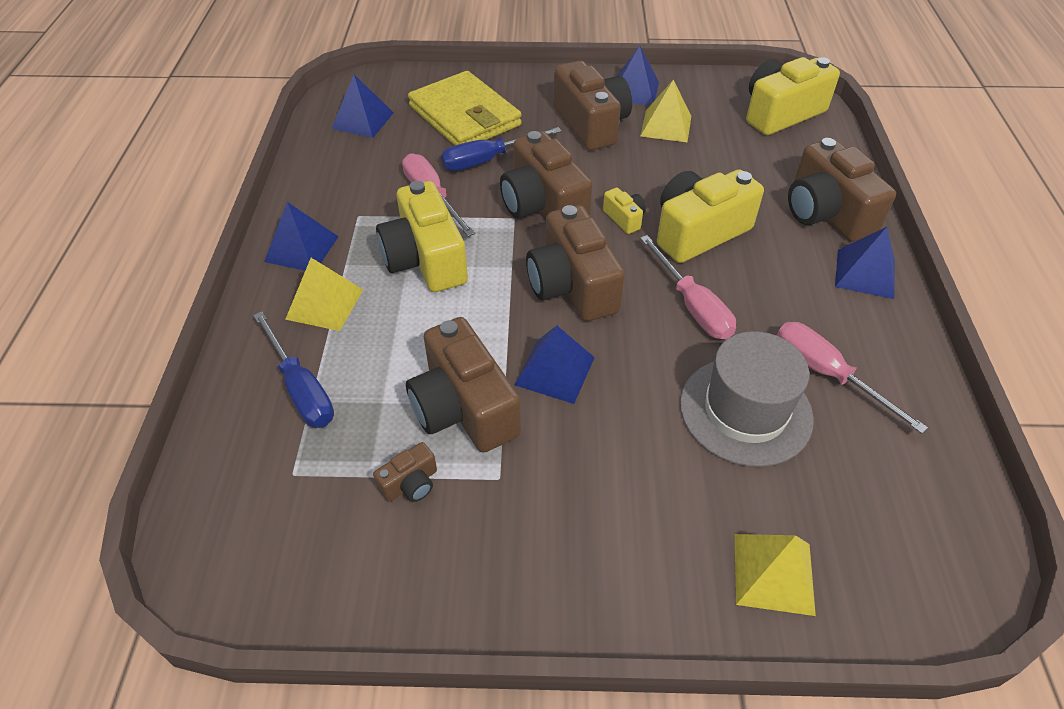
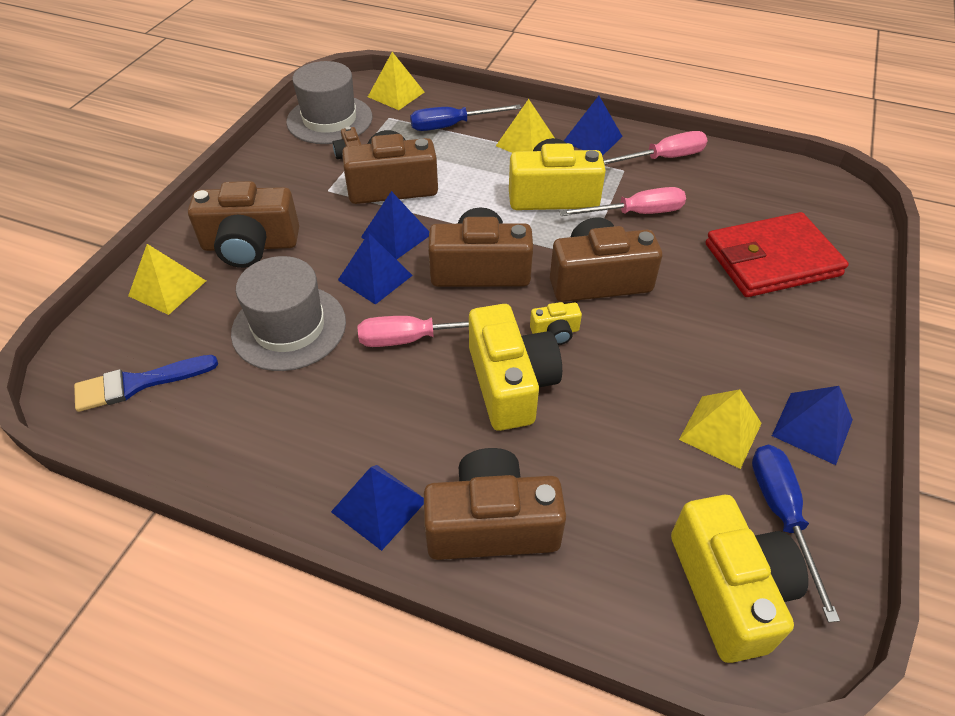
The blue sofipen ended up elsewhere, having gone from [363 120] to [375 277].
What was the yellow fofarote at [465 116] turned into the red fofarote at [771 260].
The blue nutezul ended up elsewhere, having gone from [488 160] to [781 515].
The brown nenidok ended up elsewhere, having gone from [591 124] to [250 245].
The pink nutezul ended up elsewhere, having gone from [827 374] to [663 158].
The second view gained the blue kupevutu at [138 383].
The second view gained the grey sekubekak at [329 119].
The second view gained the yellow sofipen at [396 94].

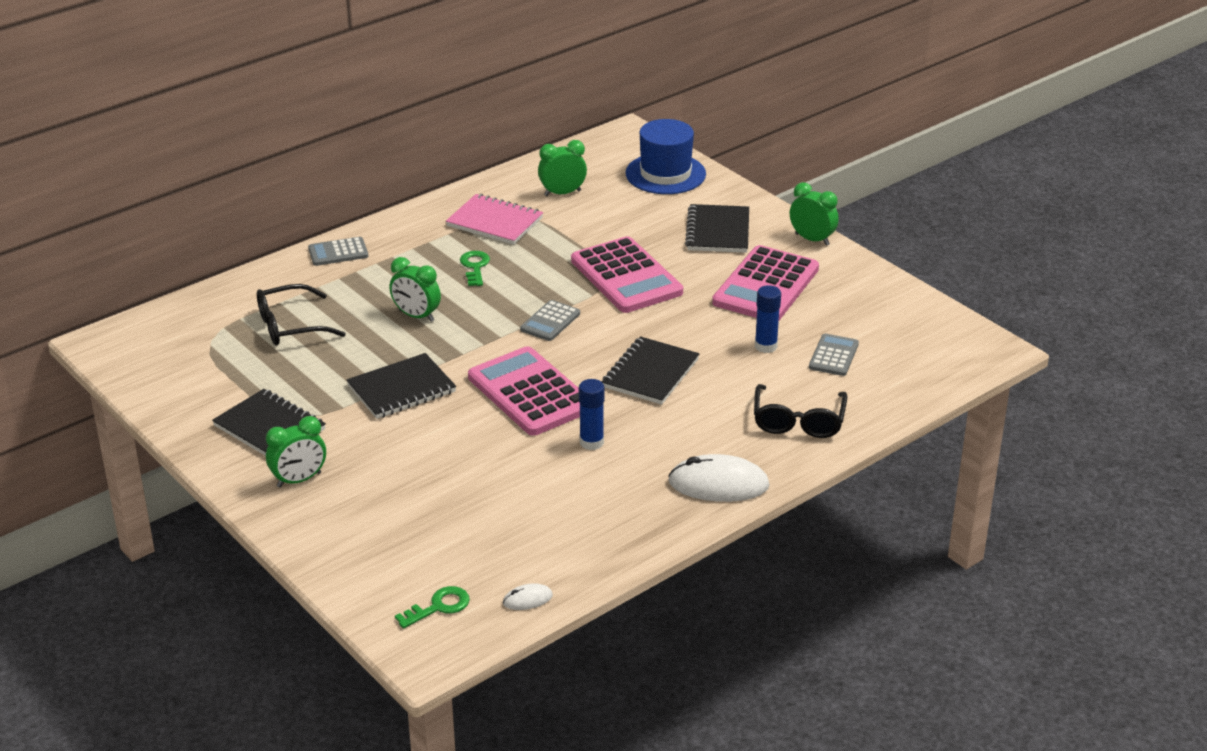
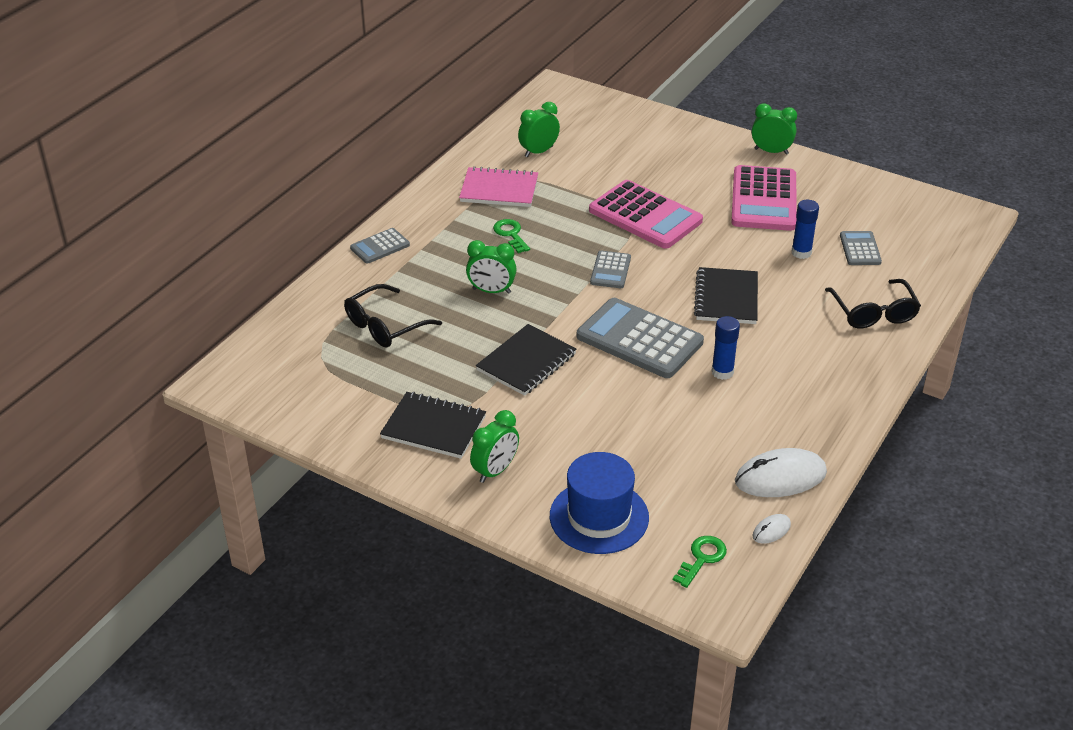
What was the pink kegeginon at [530 393] turned into the grey kegeginon at [639 339].
The blue sekubekak ended up elsewhere, having gone from [665 174] to [599 517].
The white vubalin ended up elsewhere, having gone from [718 484] to [780 477].
The second view lost the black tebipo at [718 231].

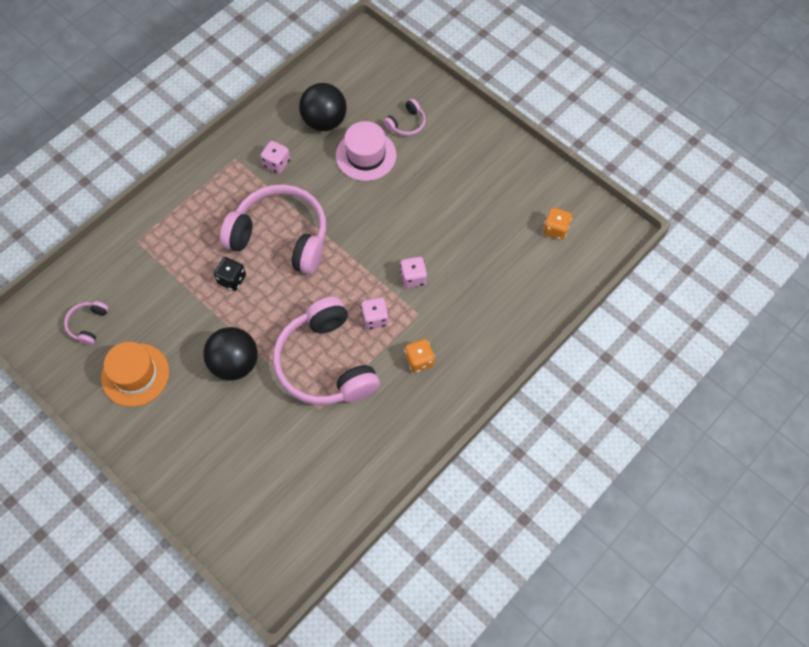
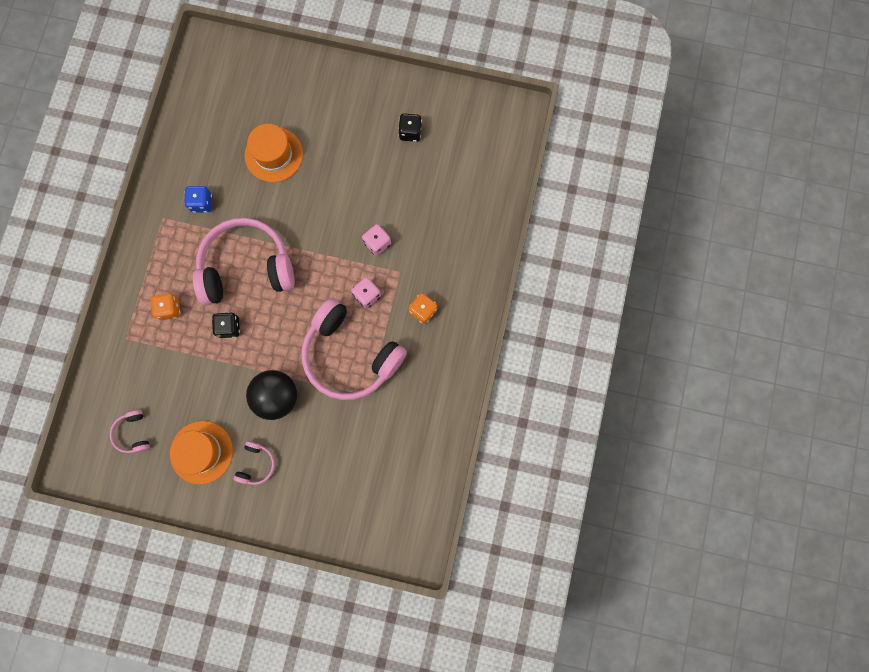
What was the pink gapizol at [276 163] turned into the blue gapizol at [202 203].
The second view lost the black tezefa at [324 121].
What was the pink sekubekak at [366 155] turned into the orange sekubekak at [274 154].
The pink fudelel ended up elsewhere, having gone from [406 123] to [256 464].
The orange gapizol ended up elsewhere, having gone from [555 229] to [170 309].
The second view gained the black gapizol at [410 132].

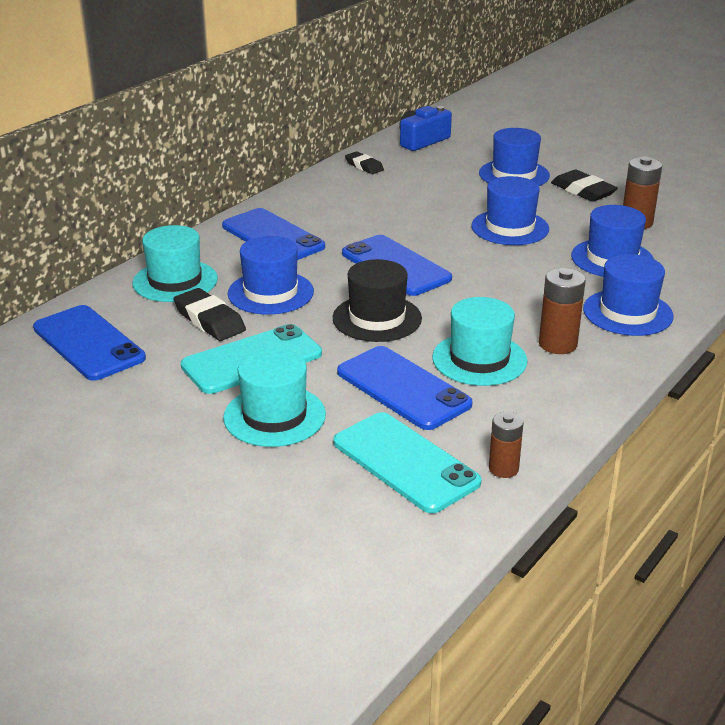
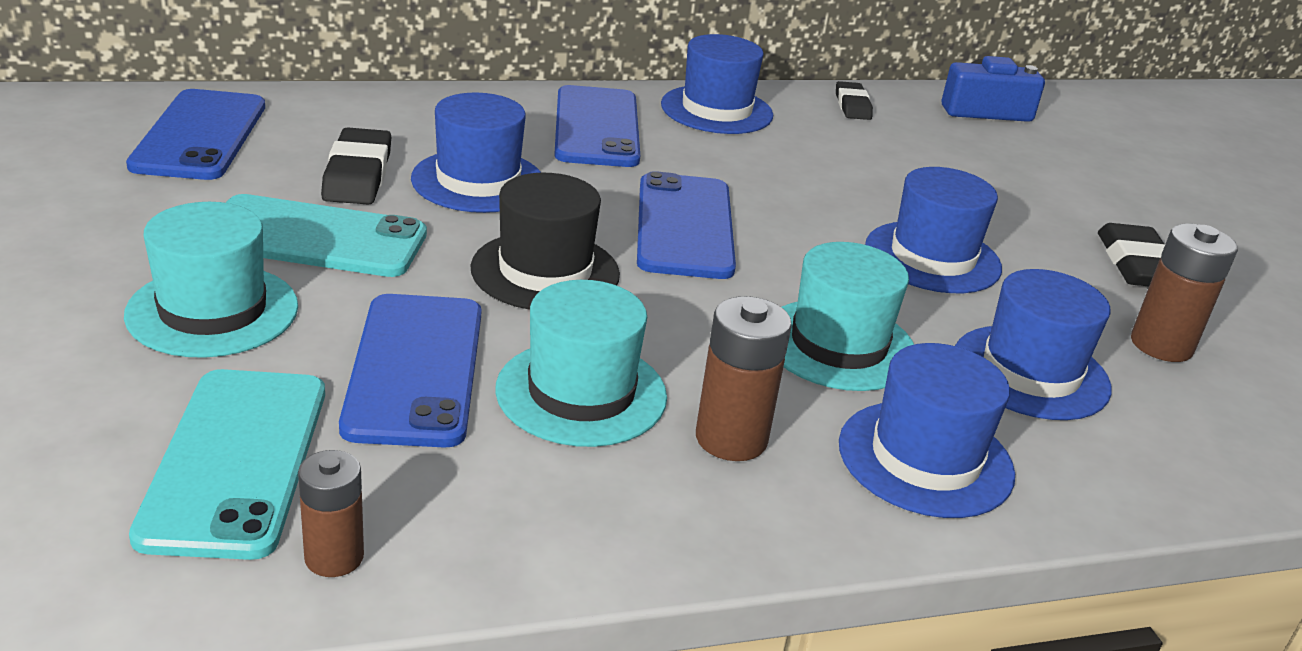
The turquoise sekubekak ended up elsewhere, having gone from [175 281] to [838 345].
The blue sekubekak ended up elsewhere, having gone from [514 174] to [716 110].

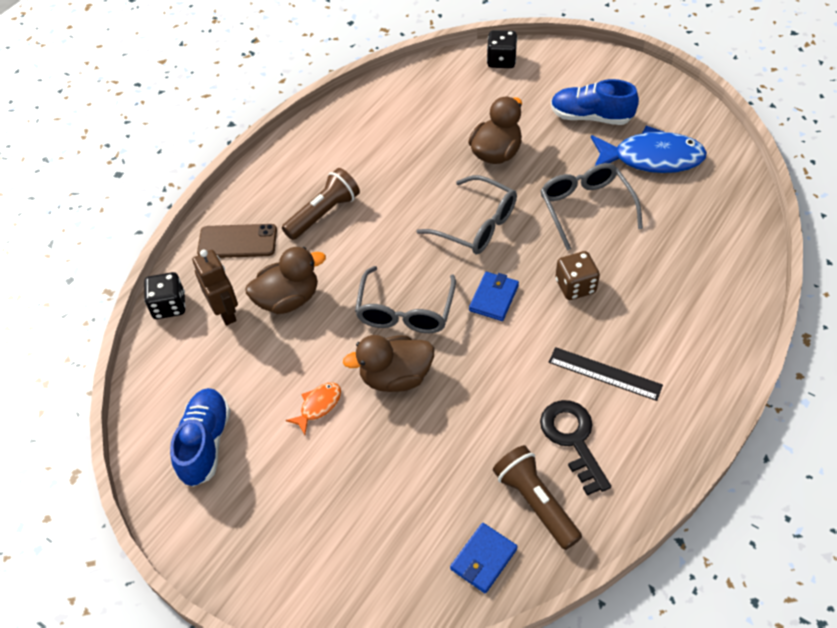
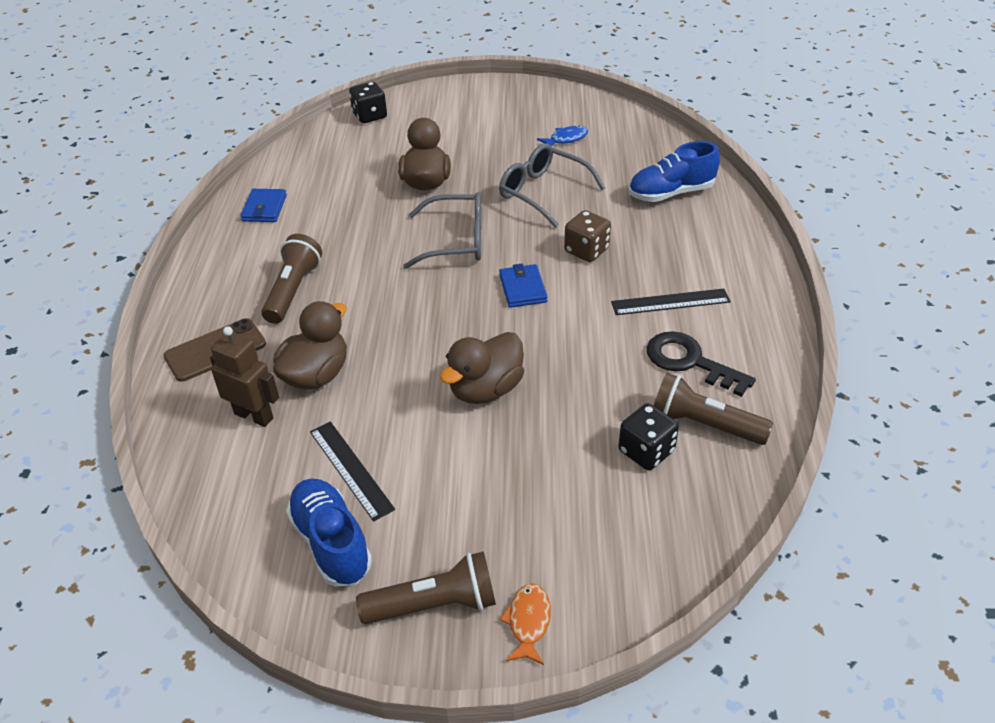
The black gapizol ended up elsewhere, having gone from [169 306] to [646 451].
The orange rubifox ended up elsewhere, having gone from [318 406] to [528 622].
The second view lost the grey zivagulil at [405 311].
The blue fofarote ended up elsewhere, having gone from [483 559] to [264 208].
The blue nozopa ended up elsewhere, having gone from [590 117] to [671 193].
The size of the blue rubifox at [651 158] changed by a factor of 0.47.
The second view gained the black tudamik at [350 469].
The second view gained the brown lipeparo at [434 604].

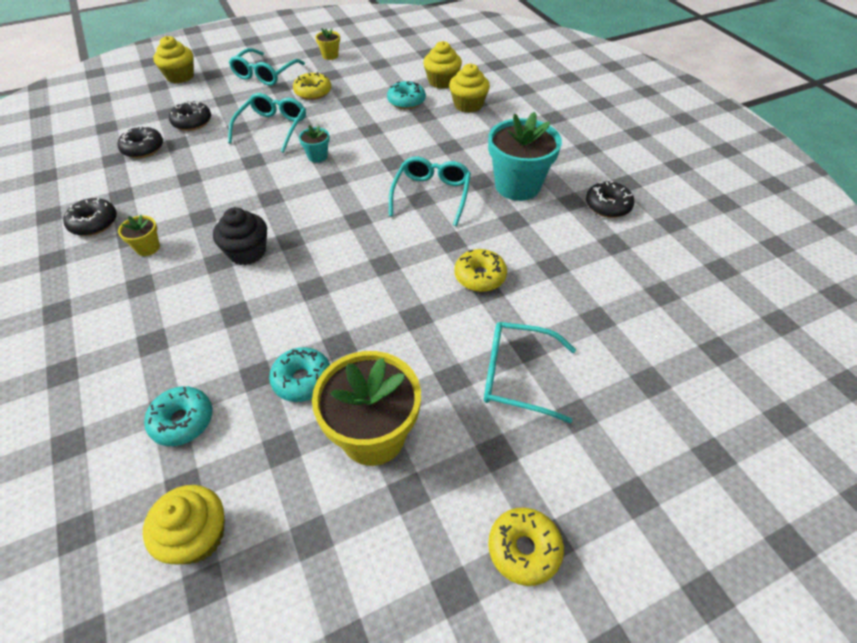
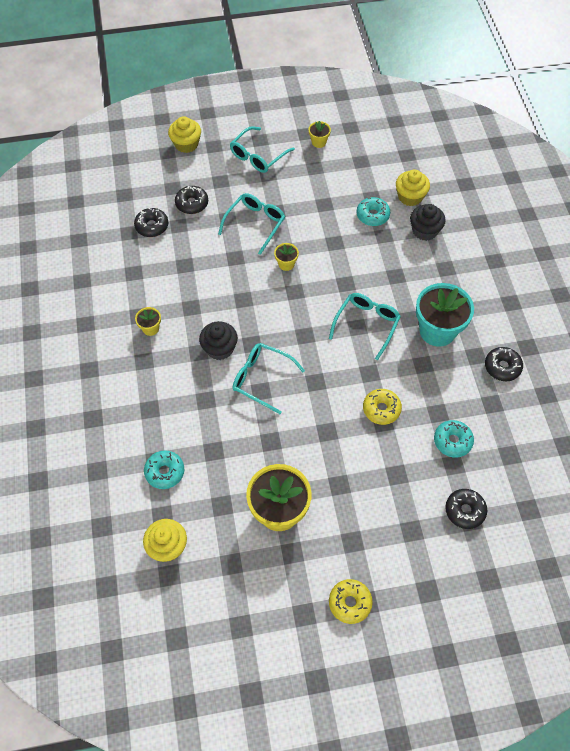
The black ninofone ended up elsewhere, having gone from [94 223] to [464 511].
The turquoise ninofone ended up elsewhere, having gone from [302 380] to [452 441].
The second view lost the yellow ninofone at [313 92].
What was the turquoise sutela at [317 156] turned into the yellow sutela at [286 264].
What was the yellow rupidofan at [468 105] turned into the black rupidofan at [424 231].
The turquoise zivagulil ended up elsewhere, having gone from [517 376] to [262 379].

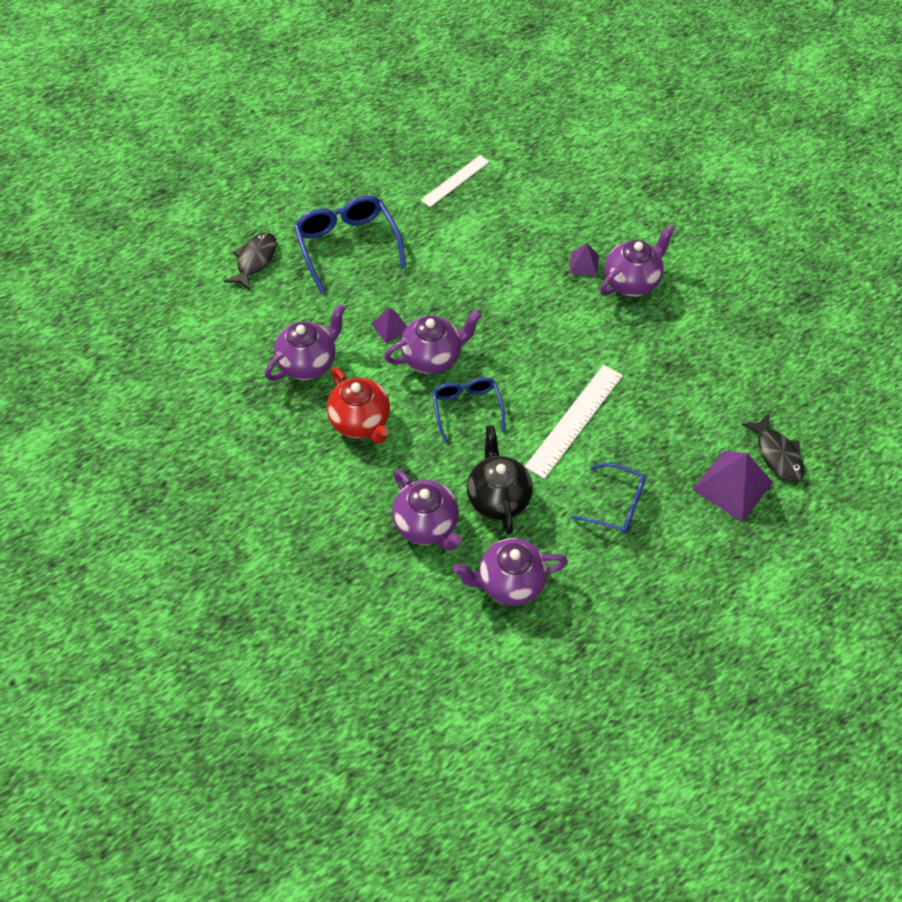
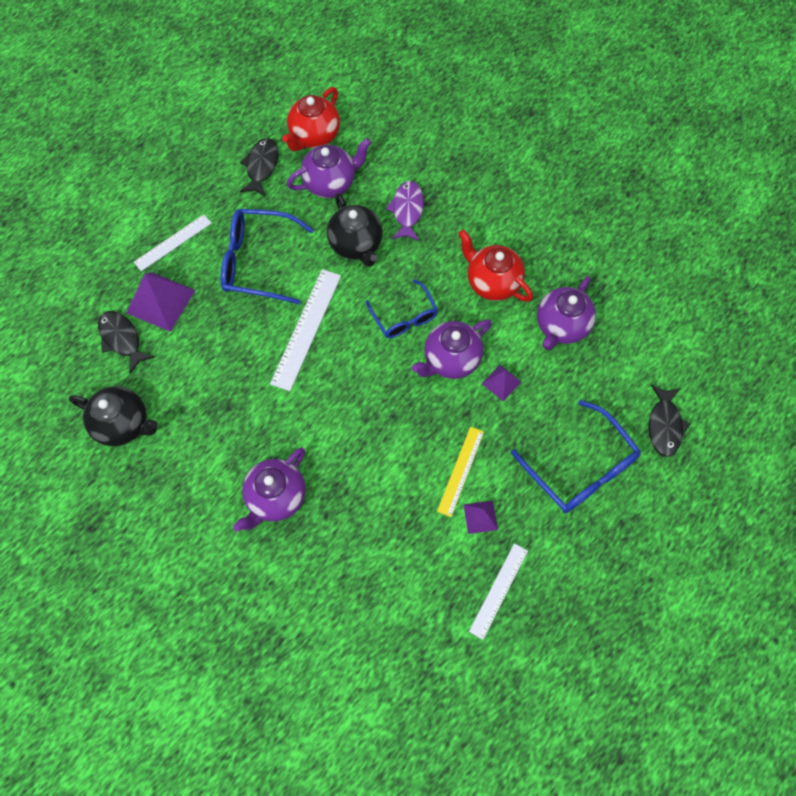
Where the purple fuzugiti stood at [427 525], the purple rubifox came to stand at [407 210].
The purple sofipen ended up elsewhere, having gone from [584 263] to [480 517].
The size of the blue zivagulil at [616 505] changed by a factor of 1.57.
The second view gained the black fuzugiti at [124 424].
The second view gained the white tudamik at [173 242].
The second view gained the black rubifox at [261 166].
The second view gained the red fuzugiti at [314 136].
The second view gained the yellow tudamik at [460 471].

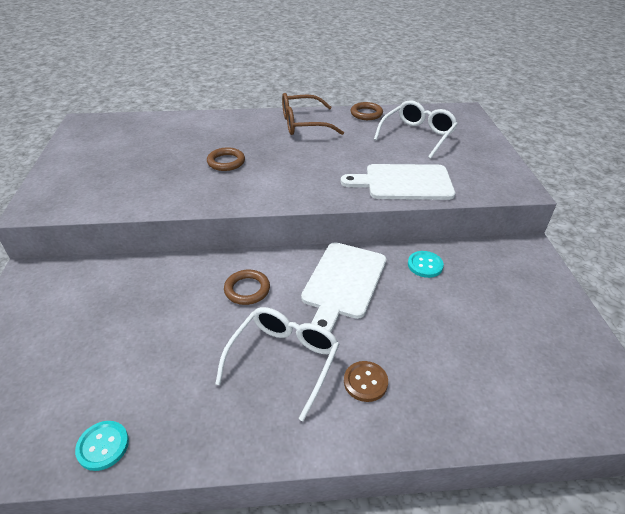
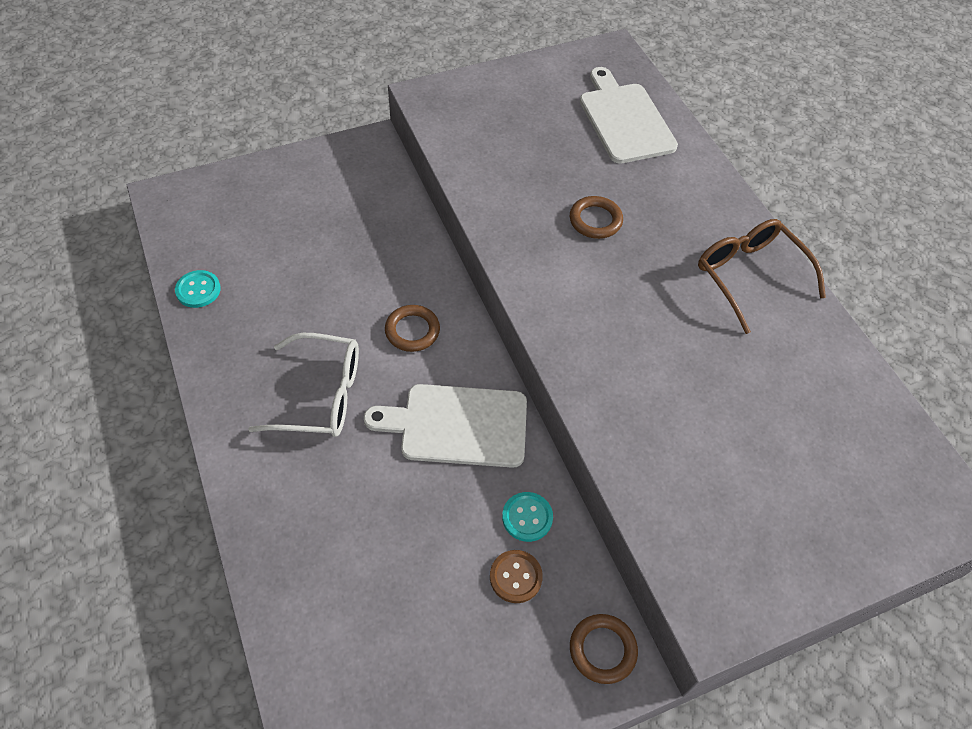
The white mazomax ended up elsewhere, having gone from [404 182] to [625 120].
The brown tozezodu ended up elsewhere, having gone from [365 382] to [515 577].
The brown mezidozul ended up elsewhere, having gone from [366 114] to [602 650].
The second view lost the white zivagulil at [417 136].

